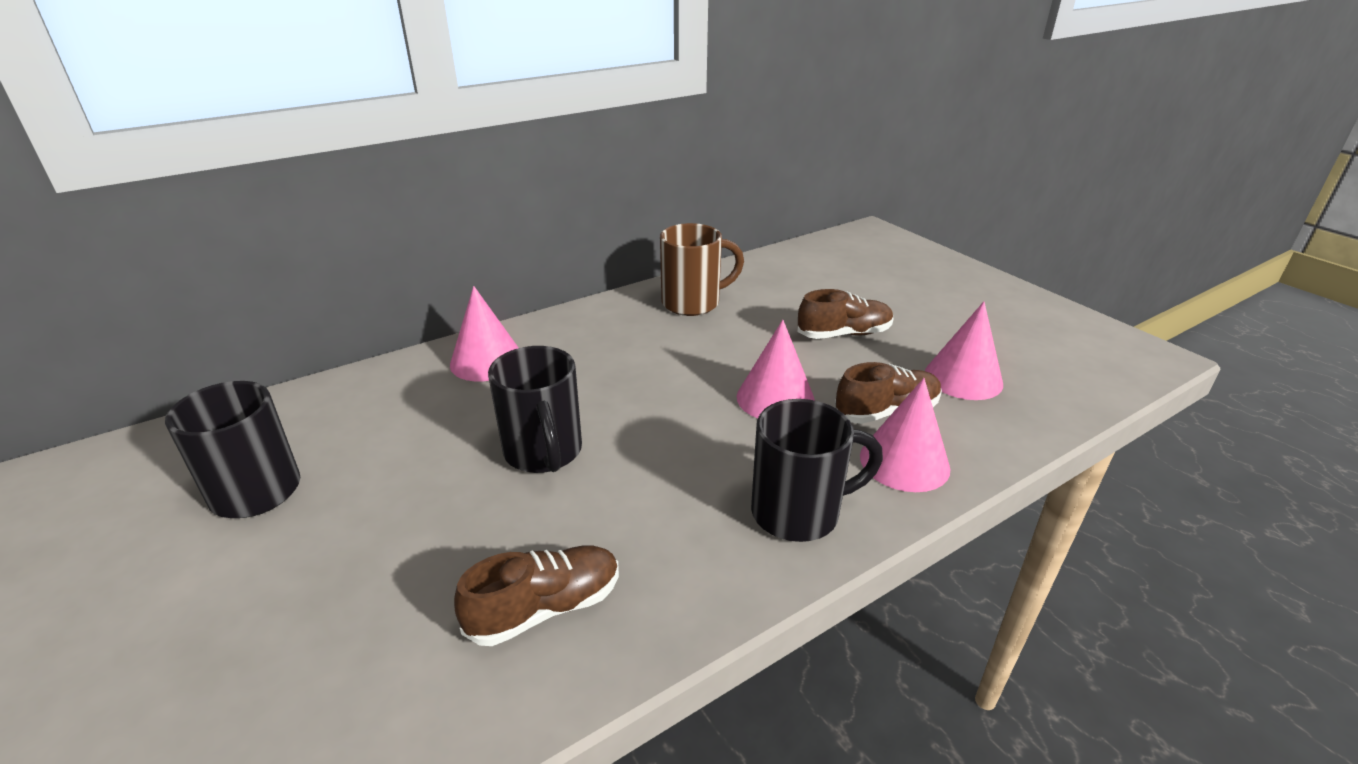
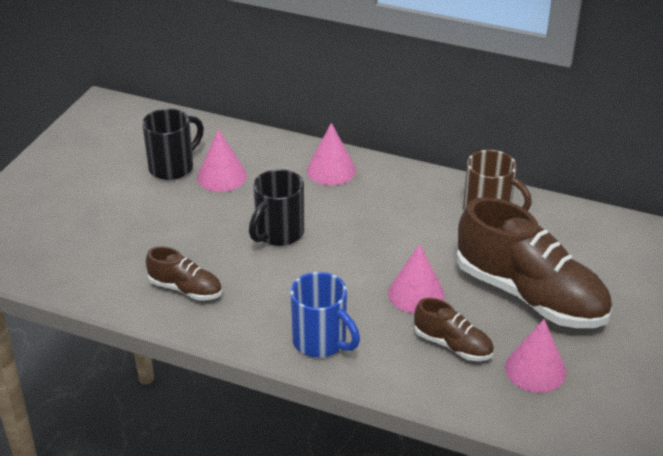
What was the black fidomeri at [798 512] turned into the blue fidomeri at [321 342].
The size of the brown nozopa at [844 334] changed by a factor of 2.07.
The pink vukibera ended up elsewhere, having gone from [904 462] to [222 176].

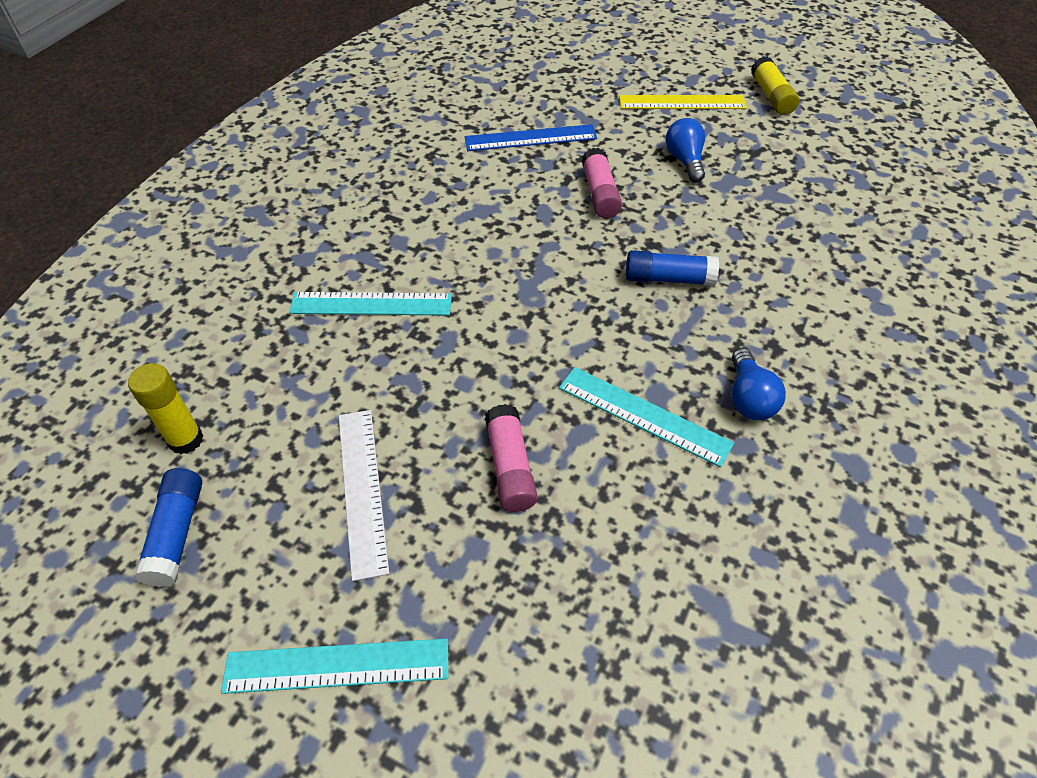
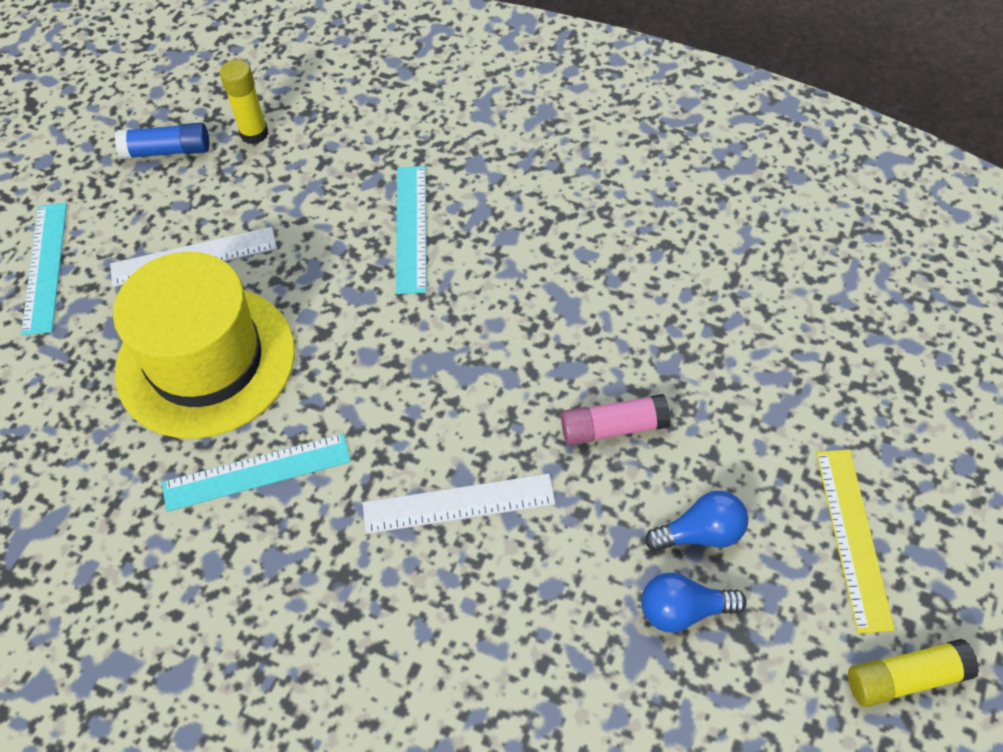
The second view lost the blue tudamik at [530 138].
Where the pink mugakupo stood at [510 467], the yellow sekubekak came to stand at [205 361].
The turquoise tudamik at [644 415] ended up facing another way, 45 degrees clockwise from before.
Where the blue mugakupo stood at [668 279], the white tudamik came to stand at [458 503].
The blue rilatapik ended up elsewhere, having gone from [748 398] to [684 611].

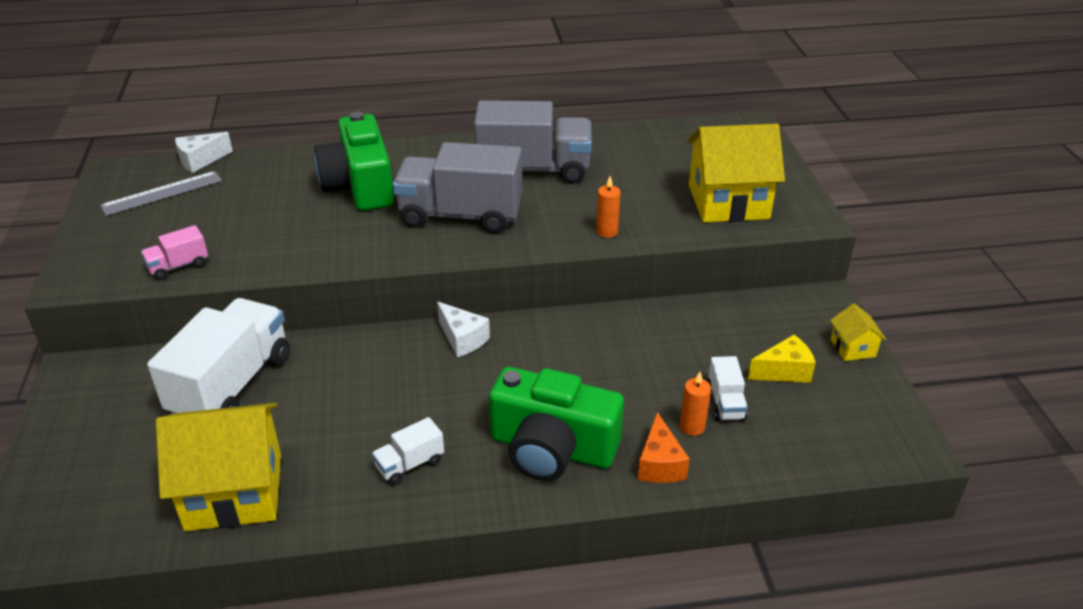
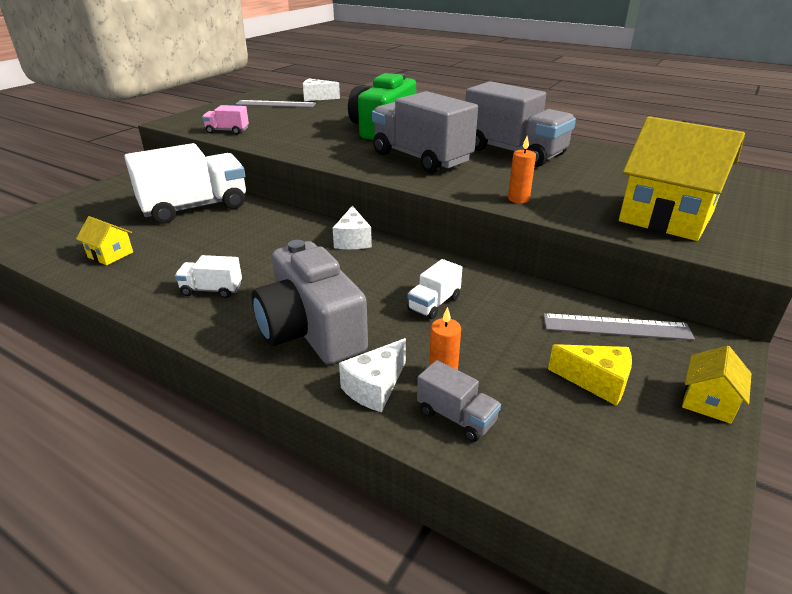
The size of the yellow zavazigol at [234 491] changed by a factor of 0.45.
What was the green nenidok at [552 448] turned into the grey nenidok at [311 330].
What was the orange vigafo at [660 464] turned into the white vigafo at [375 387].
The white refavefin ended up elsewhere, having gone from [725 403] to [434 304].
The second view gained the grey refavefin at [456 417].
The second view gained the grey tudamik at [616 327].

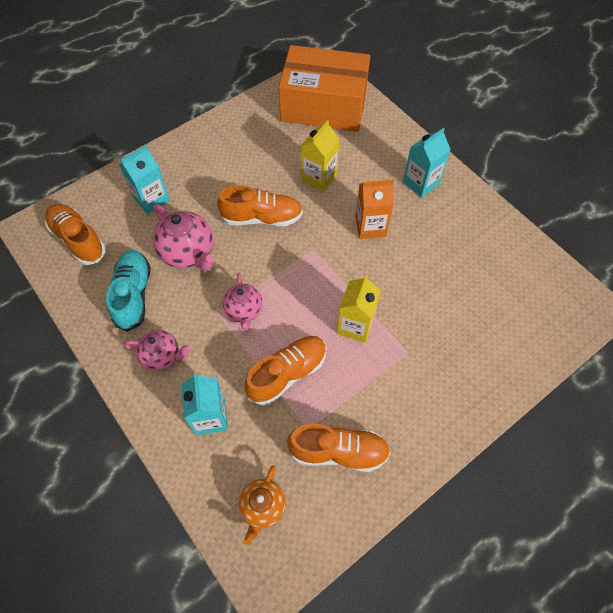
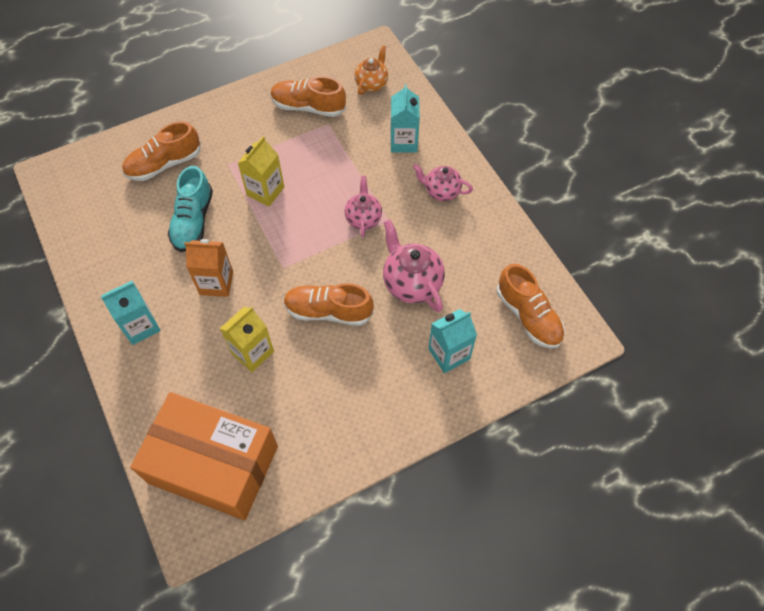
The turquoise nozopa ended up elsewhere, having gone from [133 295] to [193 221].
The orange nozopa ended up elsewhere, having gone from [287 373] to [164 164].

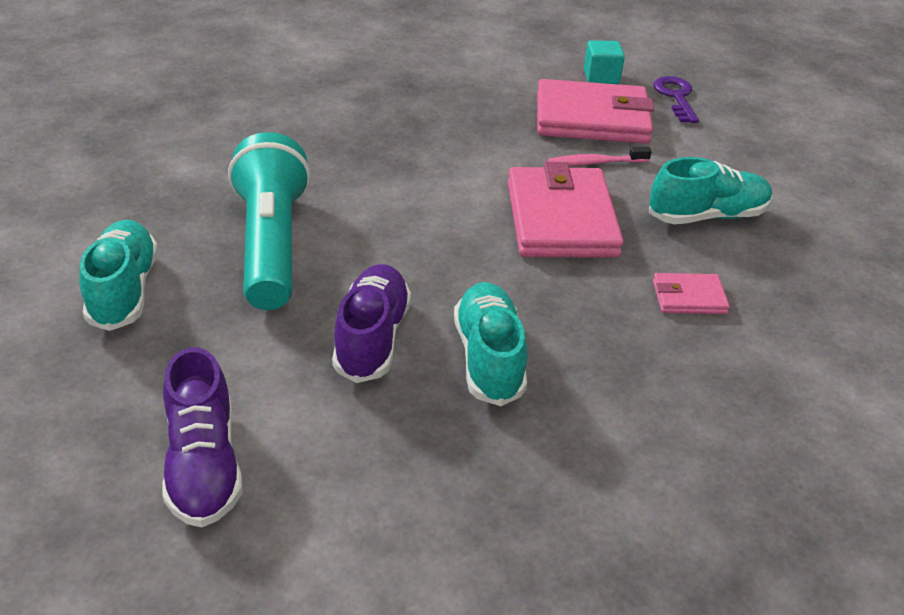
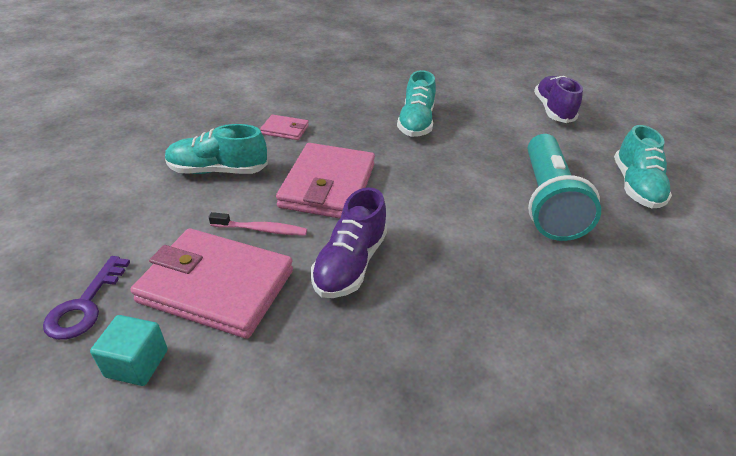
The purple nozopa ended up elsewhere, having gone from [372 338] to [350 264].

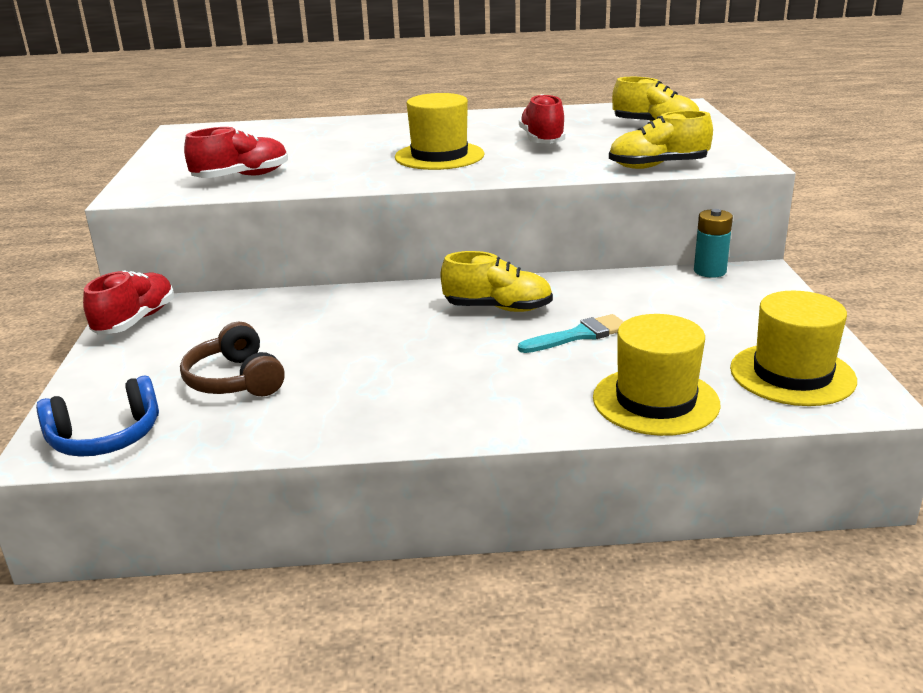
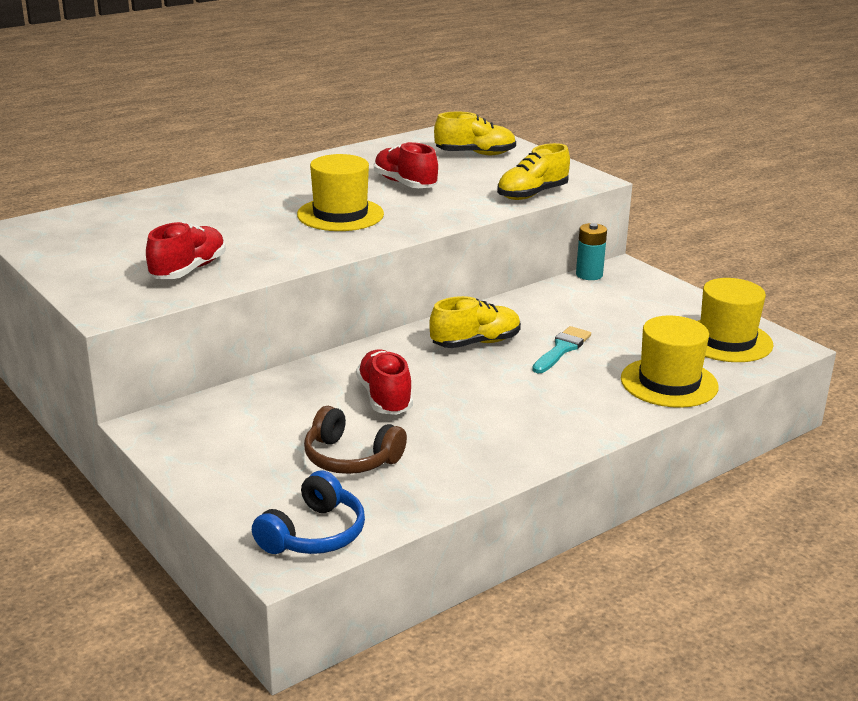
The red nozopa ended up elsewhere, having gone from [135 321] to [384 398].

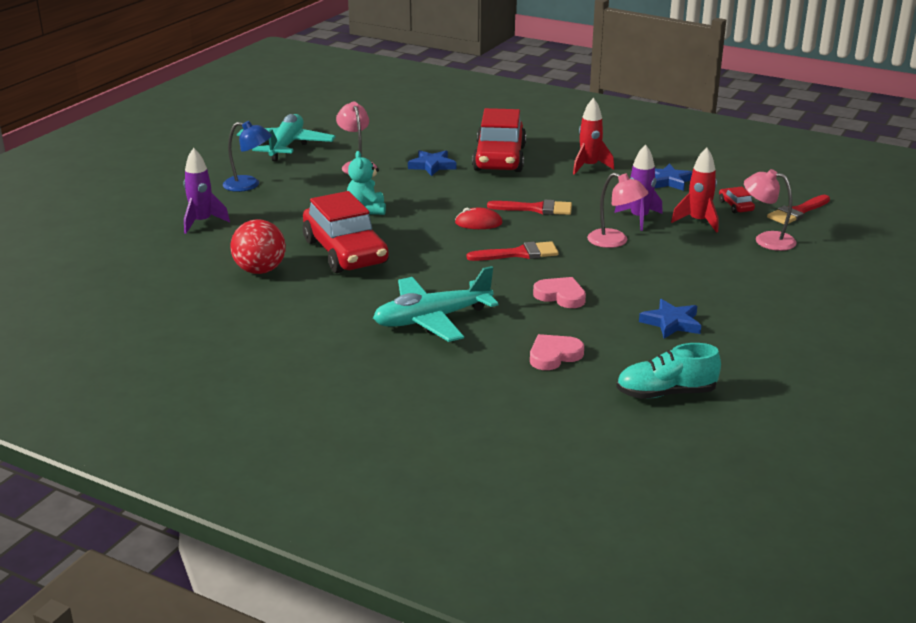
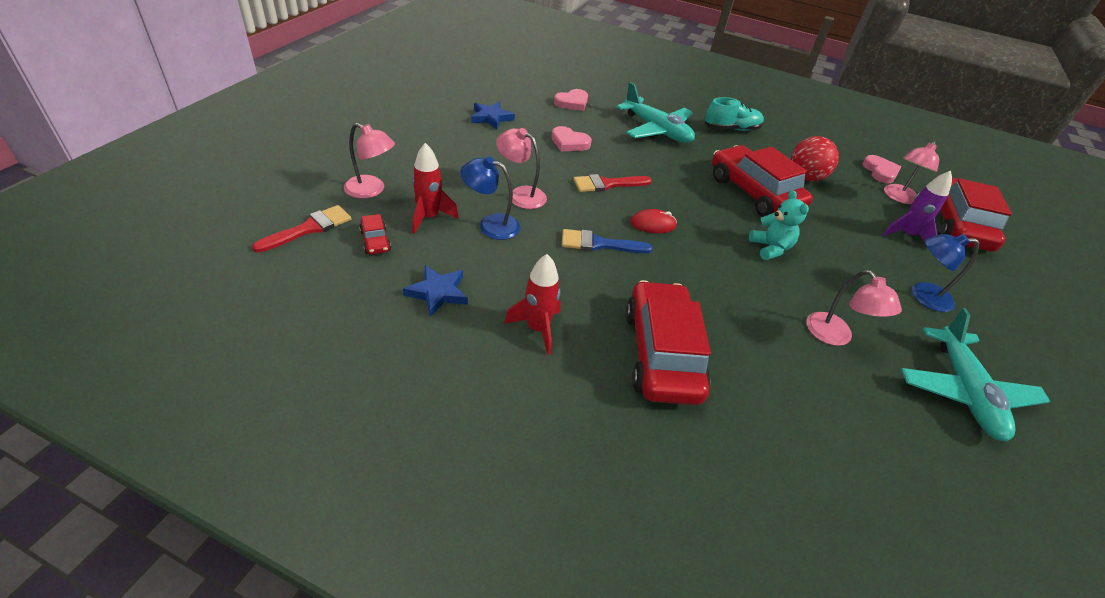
The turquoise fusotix at [432 319] ended up facing another way, 75 degrees clockwise from before.
The second view lost the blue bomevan at [432 166].
What was the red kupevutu at [536 209] turned into the blue kupevutu at [599 244].
Where the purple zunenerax stood at [639 218], the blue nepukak came to stand at [491 225].
The turquoise nozopa ended up elsewhere, having gone from [666 393] to [731 129].
The second view gained the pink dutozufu at [880 172].
The second view gained the pink nepukak at [898 197].
The second view gained the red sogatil at [955 224].

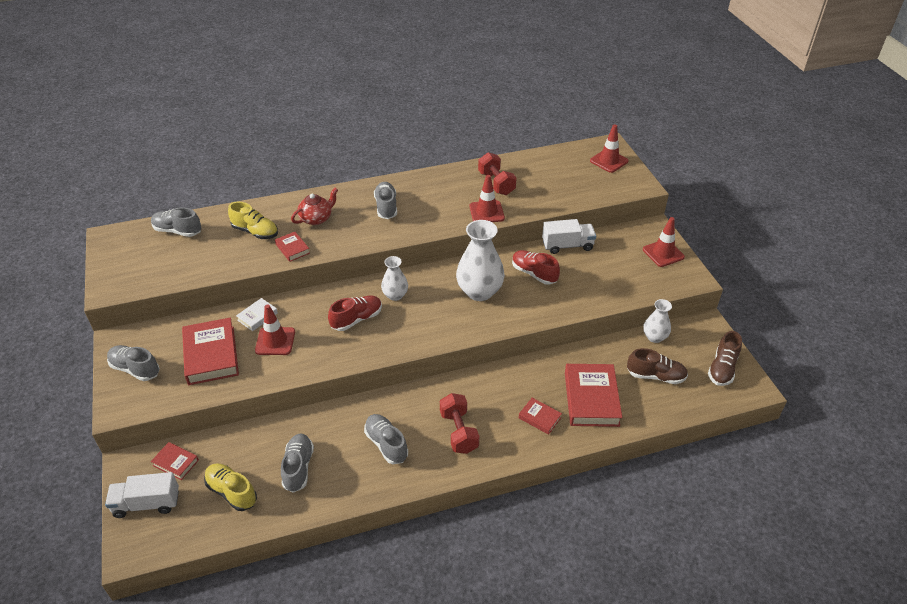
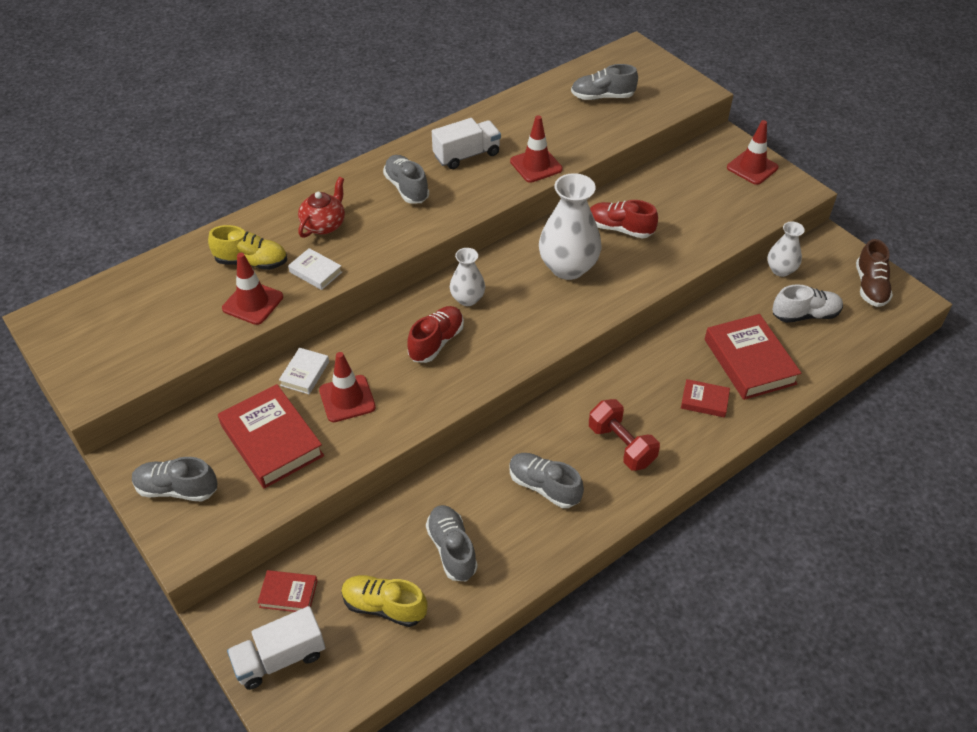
The grey nozopa ended up elsewhere, having gone from [177 231] to [602 97].
What was the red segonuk at [292 249] turned into the white segonuk at [315 272].
The second view lost the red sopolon at [496 183].
The white refavefin ended up elsewhere, having gone from [567 245] to [466 155].
The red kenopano ended up elsewhere, having gone from [609 161] to [253 303].
What was the brown nozopa at [655 376] turned into the white nozopa at [805 315].

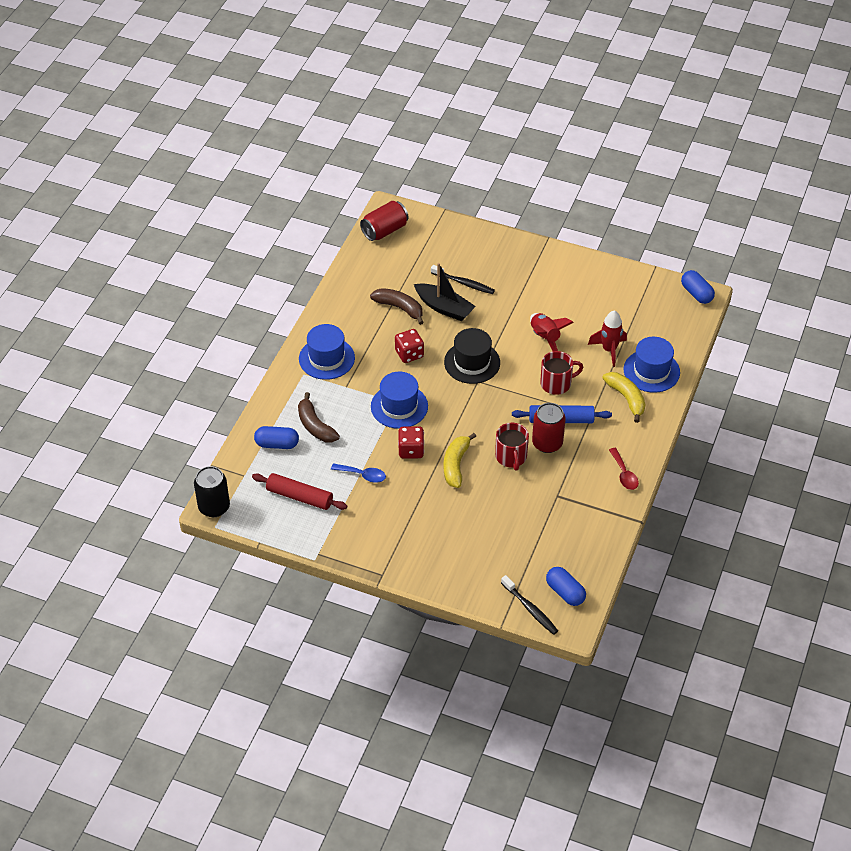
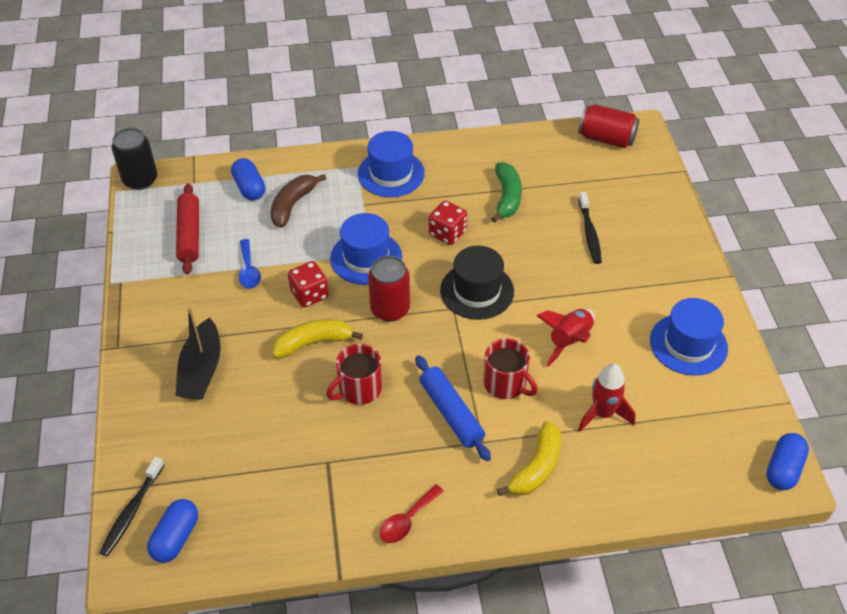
What was the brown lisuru at [399 308] turned into the green lisuru at [507 197].
The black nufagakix ended up elsewhere, having gone from [444 308] to [201 370].
The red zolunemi ended up elsewhere, having gone from [547 443] to [390 309].
The blue sekubekak ended up elsewhere, having gone from [651 371] to [688 344].

